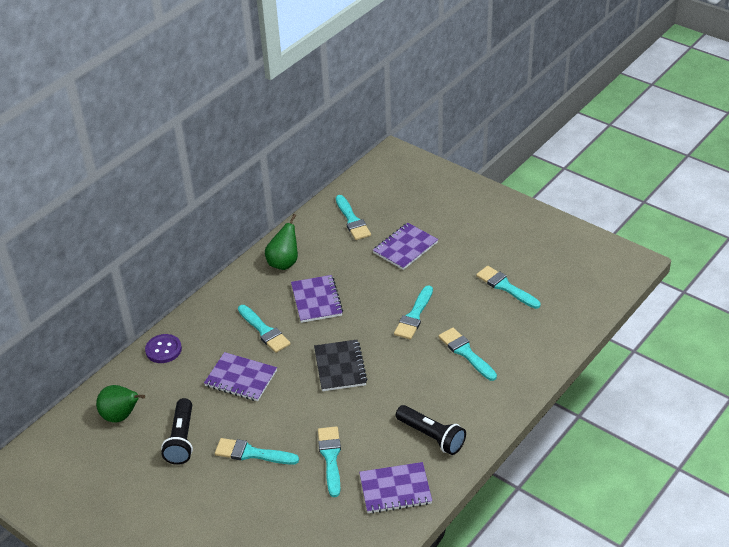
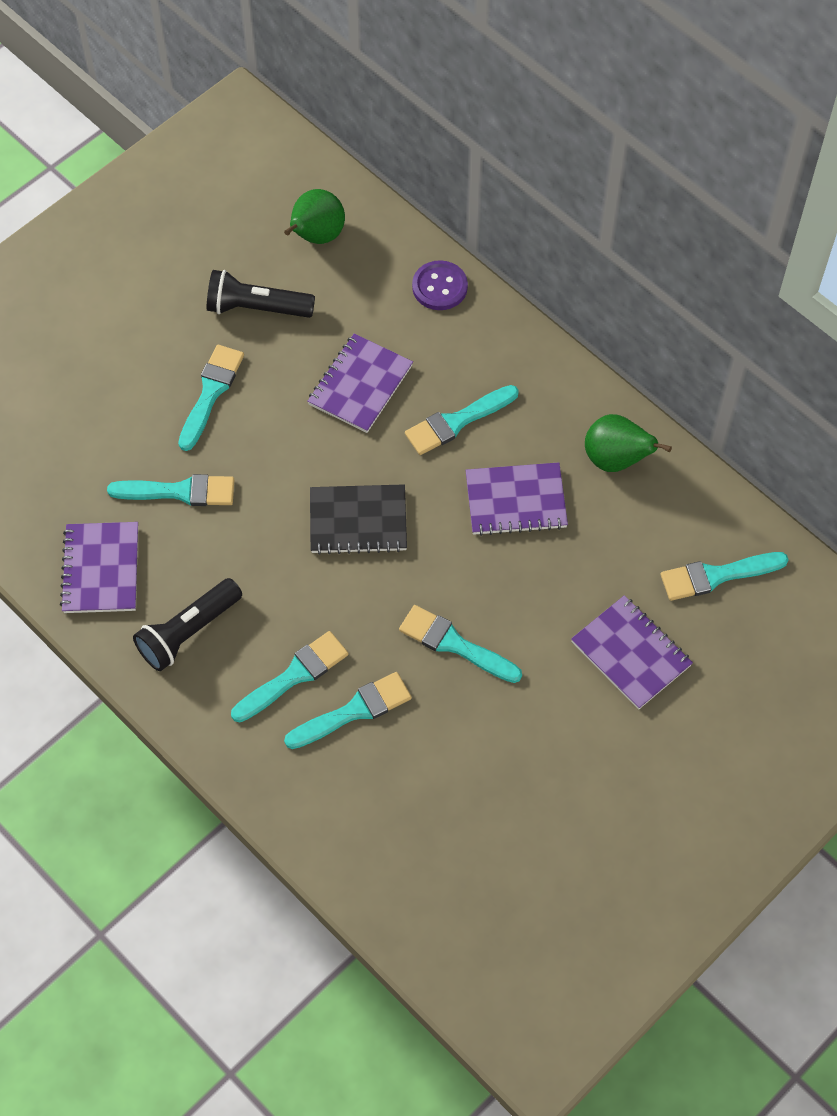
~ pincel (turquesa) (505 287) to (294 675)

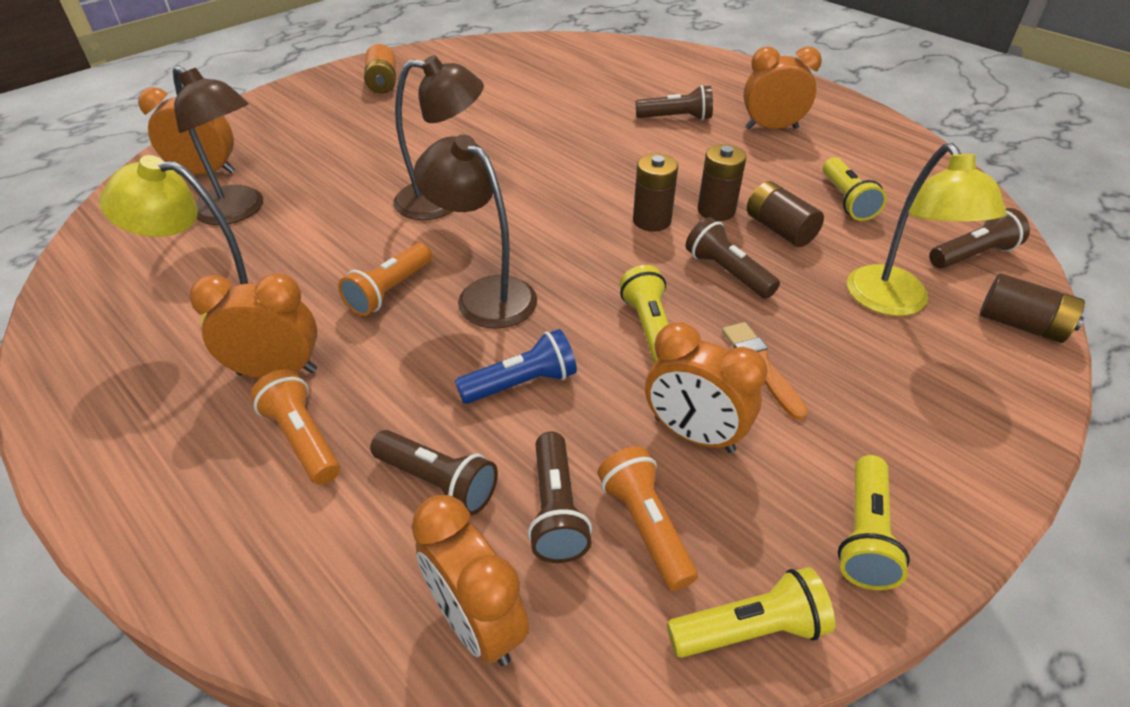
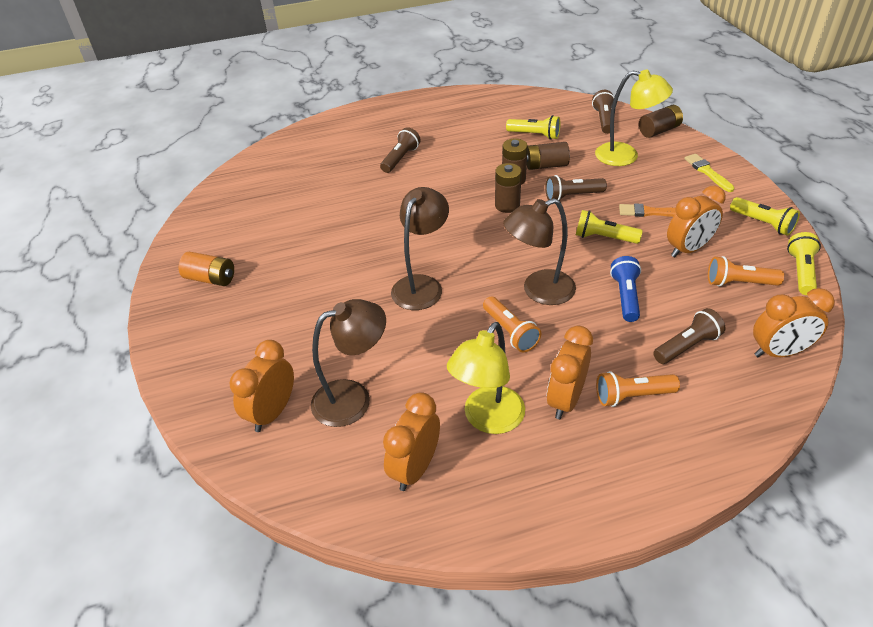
~ despertador (naranja) (771 128) to (415 468)
- lámpara de mano (marrón) (556 510)
+ pincel (amarillo) (707 172)

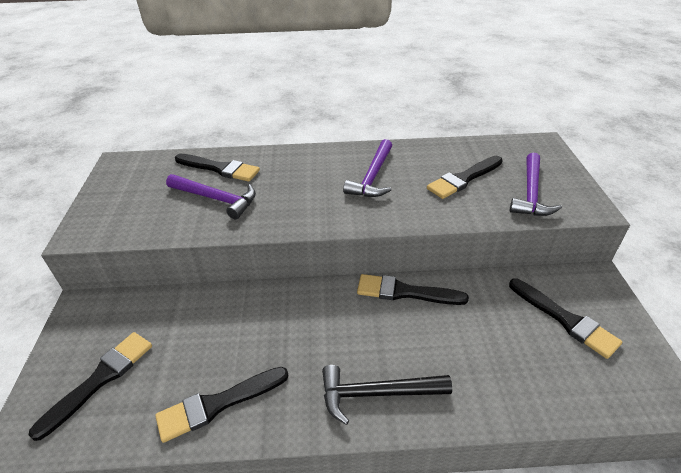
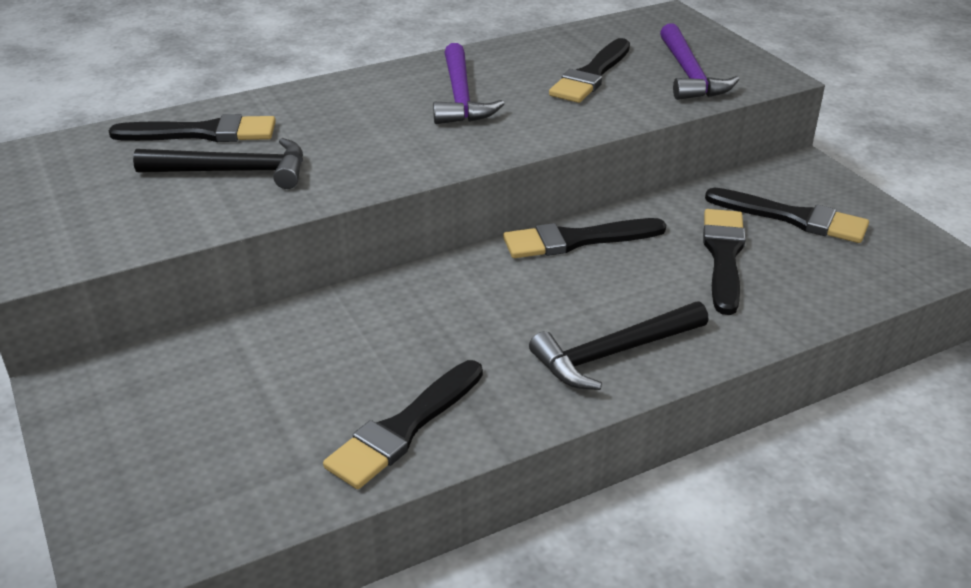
~ martillo (morado) (216 199) to martillo (negro) (234 171)
~ pincel (negro) (100 379) to (723 256)

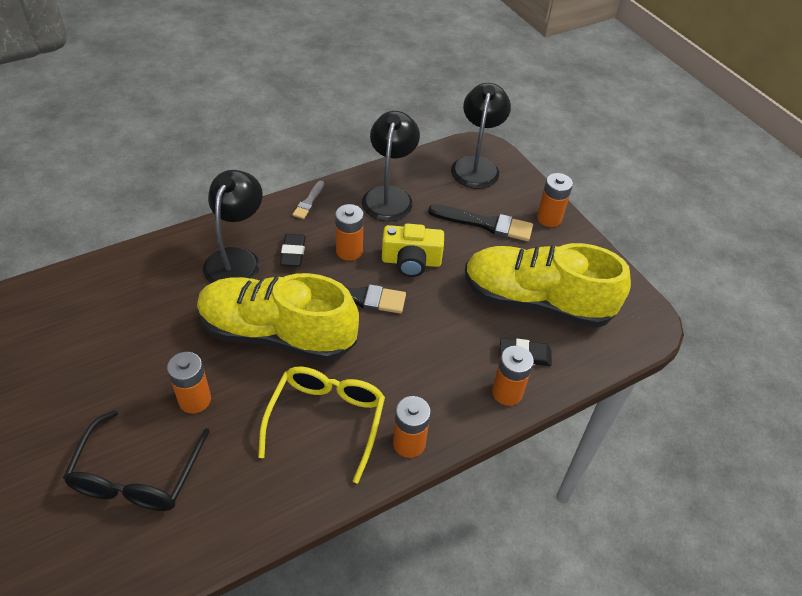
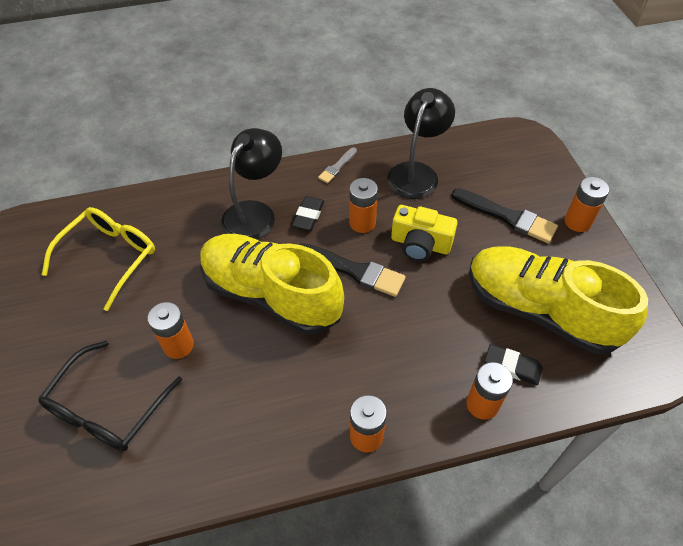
- lámpara (negro) (476 165)
~ gafas (amarillo) (326 420) to (110 257)

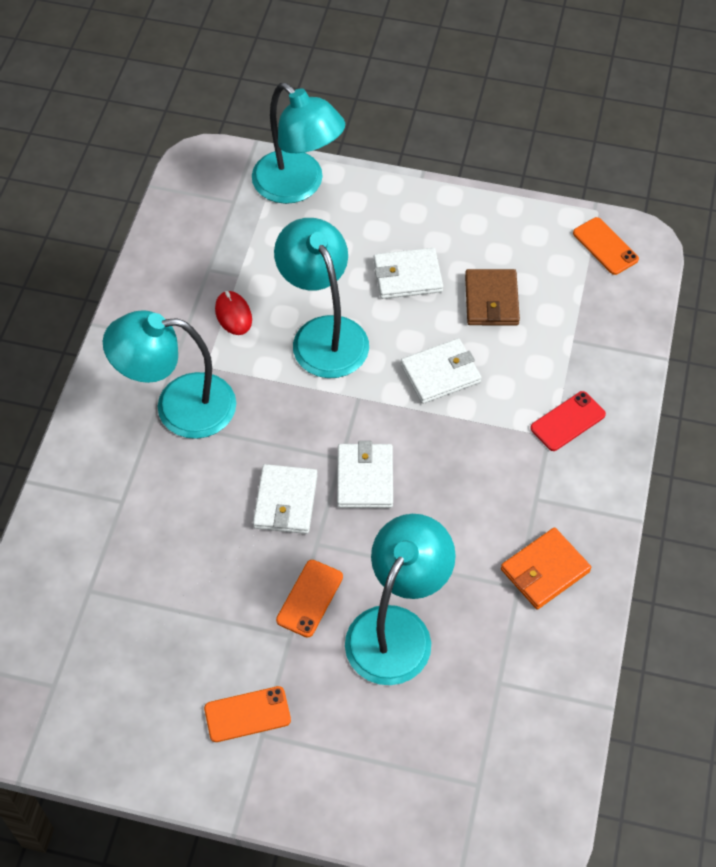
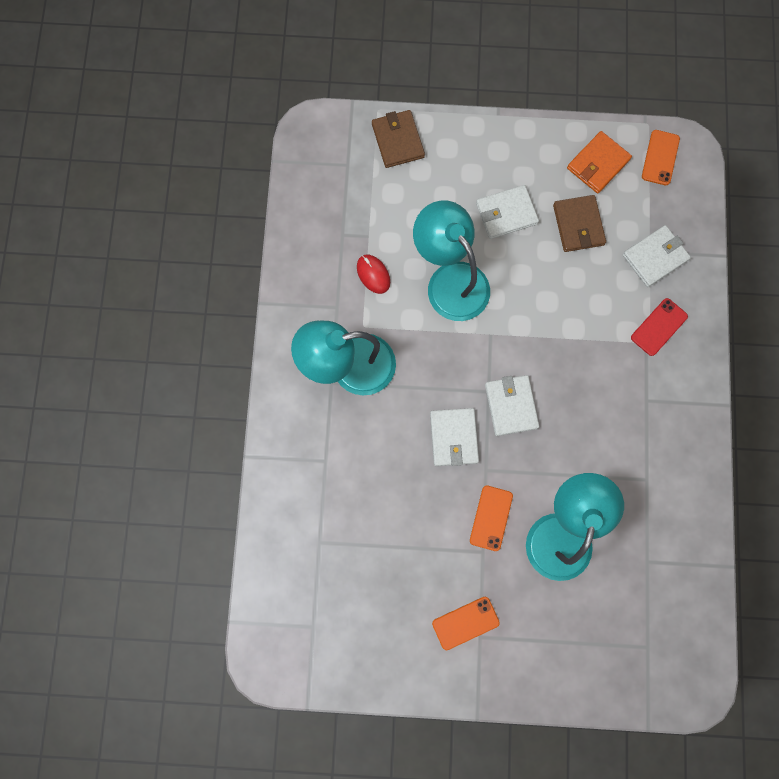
~ lámpara (turquesa) (298 186) to cartera (marrón) (398 140)
~ móvil (naranja) (605 246) = (660 157) 60 degrees clockwise
~ cartera (blanco) (440 373) to (655 257)
~ cartera (naranja) (545 570) to (598 164)

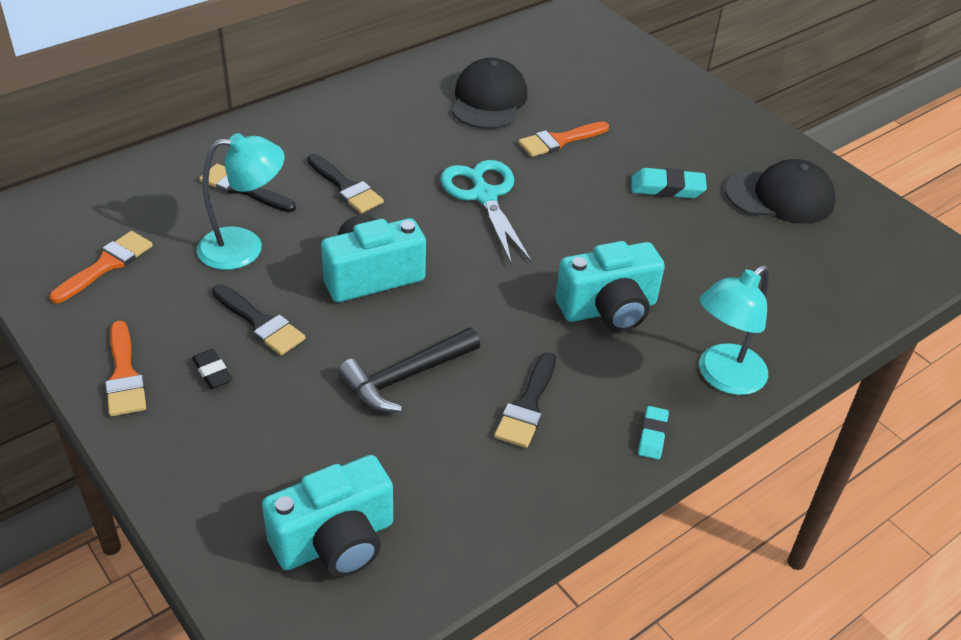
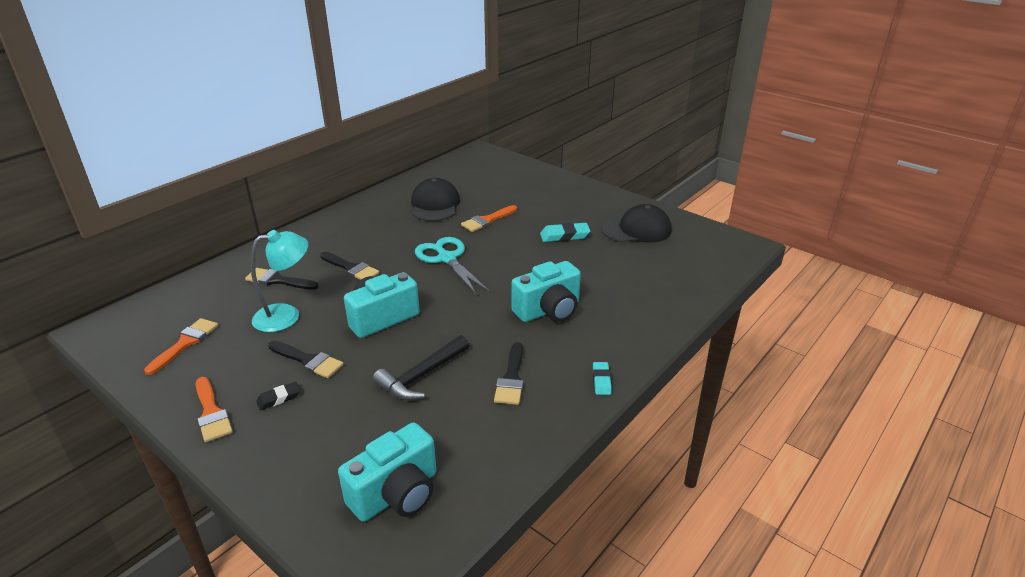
- lámpara (turquesa) (723 377)
~ goma de borrar (negro) (212 372) = (279 398) 75 degrees counterclockwise

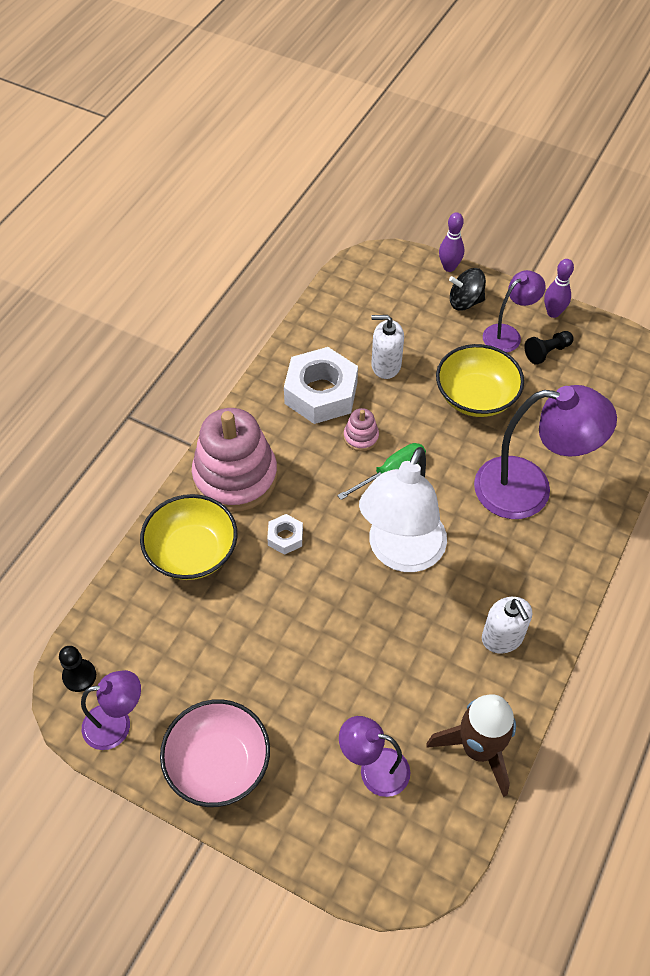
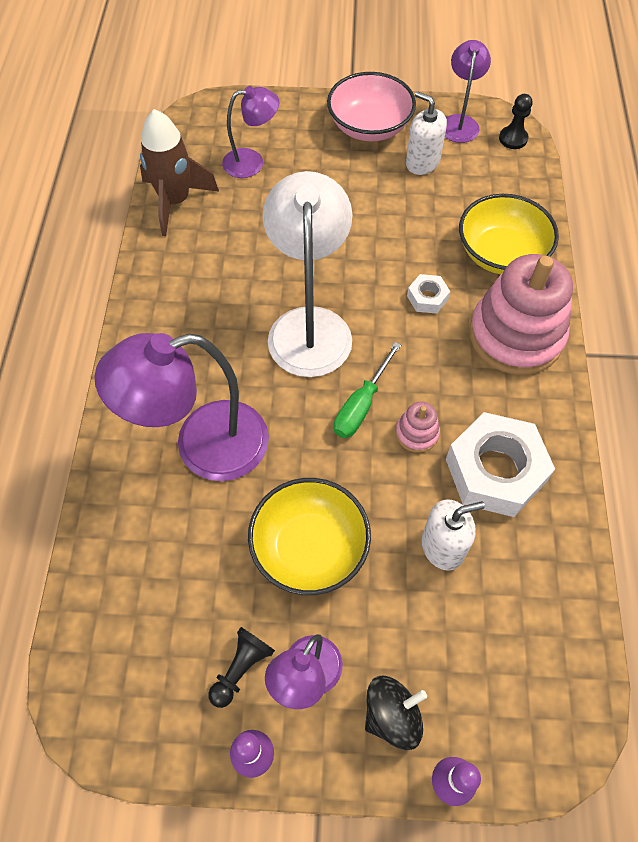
~ dispensador de jabón (blanco) (502 637) to (422 162)
~ lámpara (morado) (117 724) = (459 122) 135 degrees clockwise

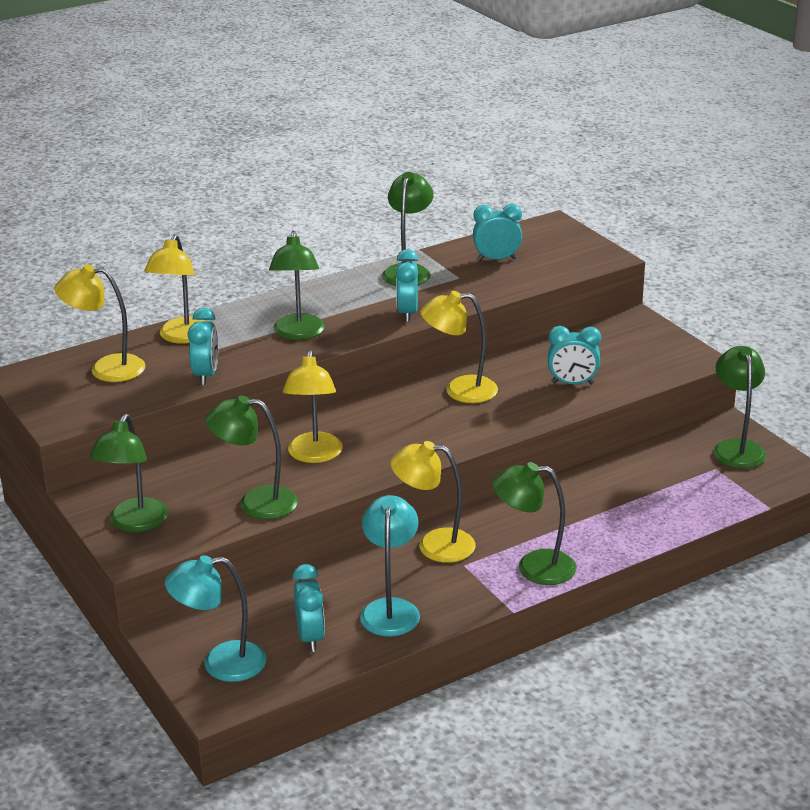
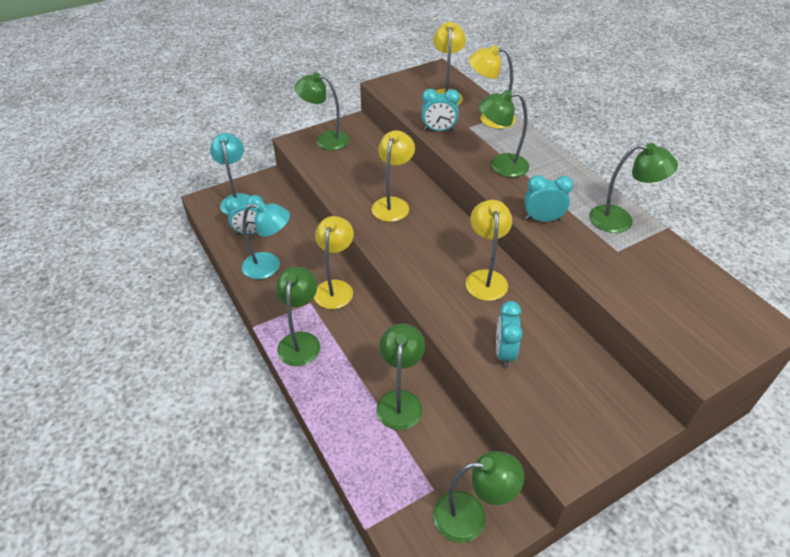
- despertador (turquesa) (497 259)
~ lámpara (amarillo) (314 455) = (393 204) 105 degrees clockwise
~ lámpara (verde) (256 502) to (400 400)

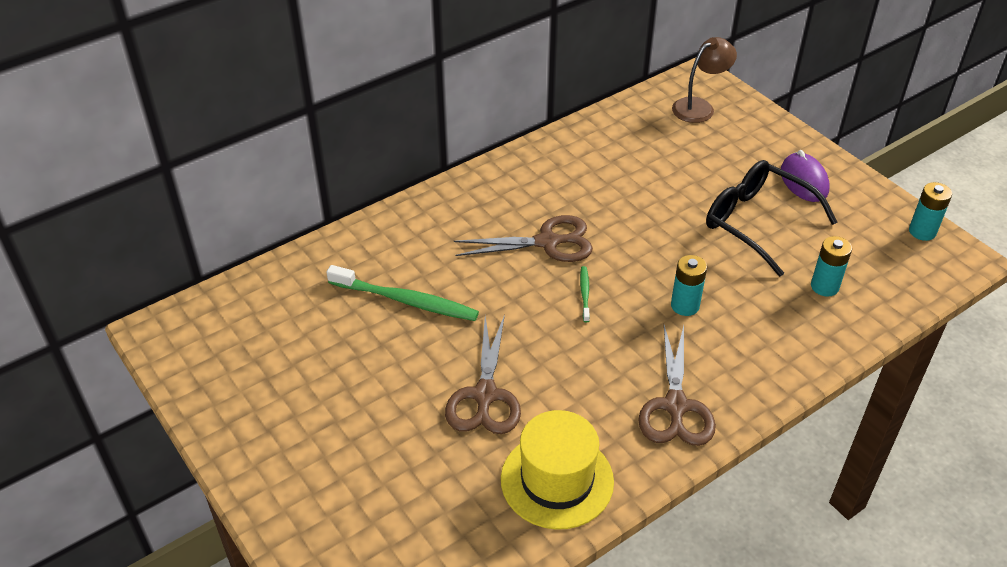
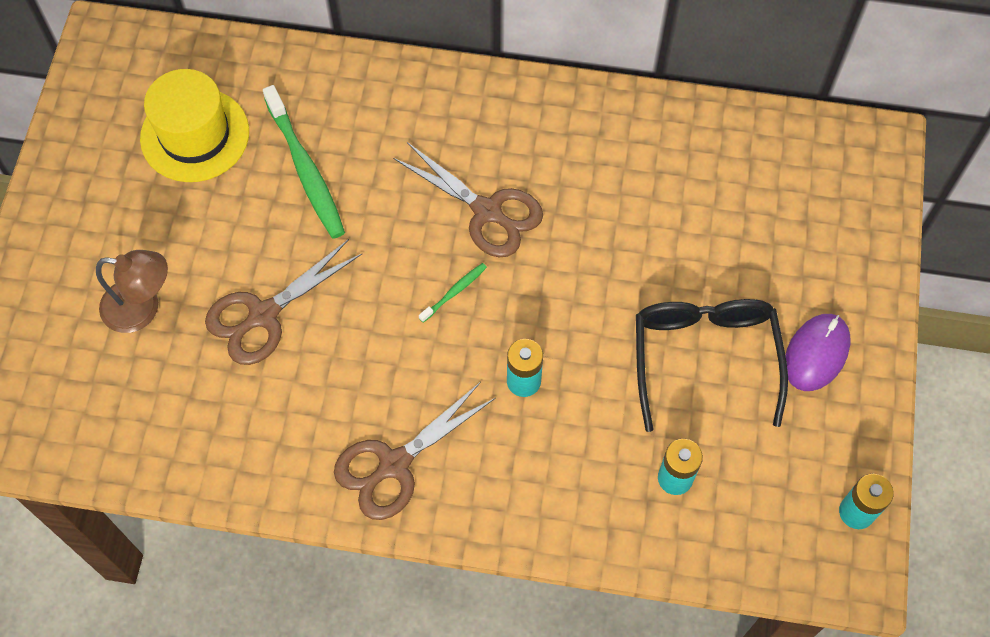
~ lámpara (marrón) (699 107) to (142 308)
~ sombrero (amarillo) (557 480) to (195 135)

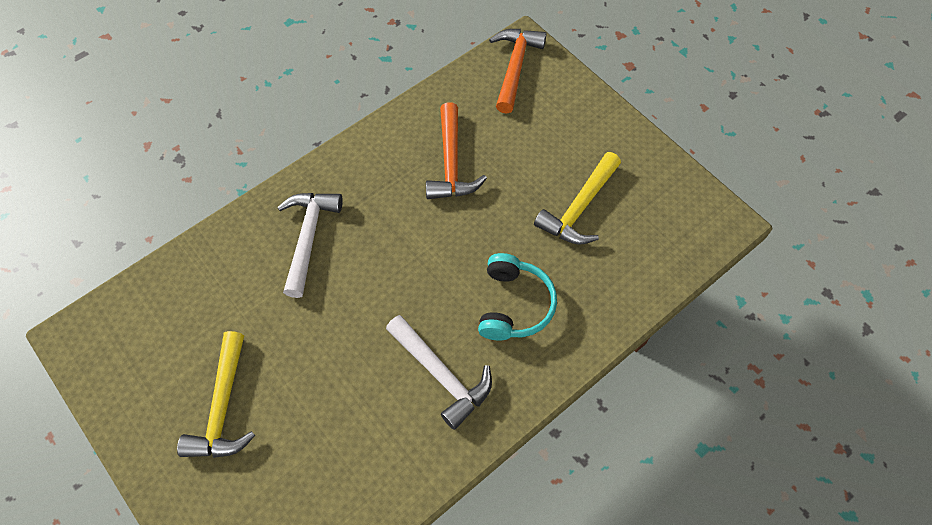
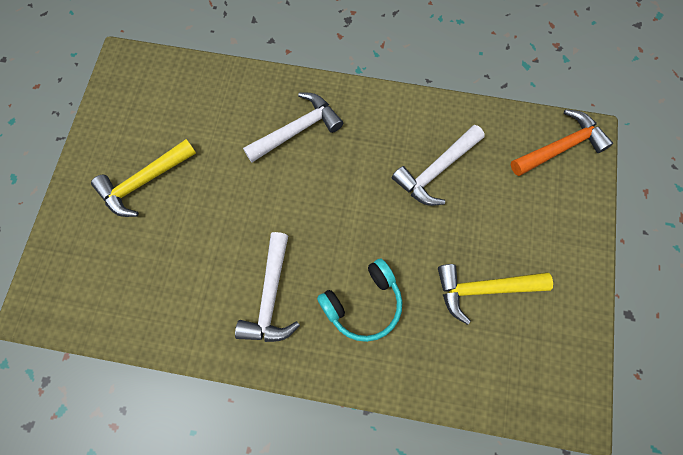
~ martillo (naranja) (451 164) to martillo (blanco) (436 171)

